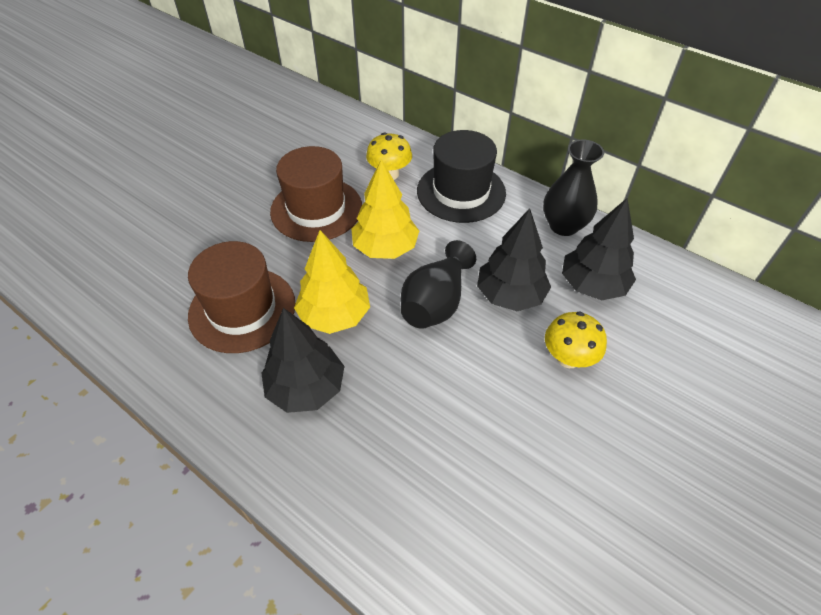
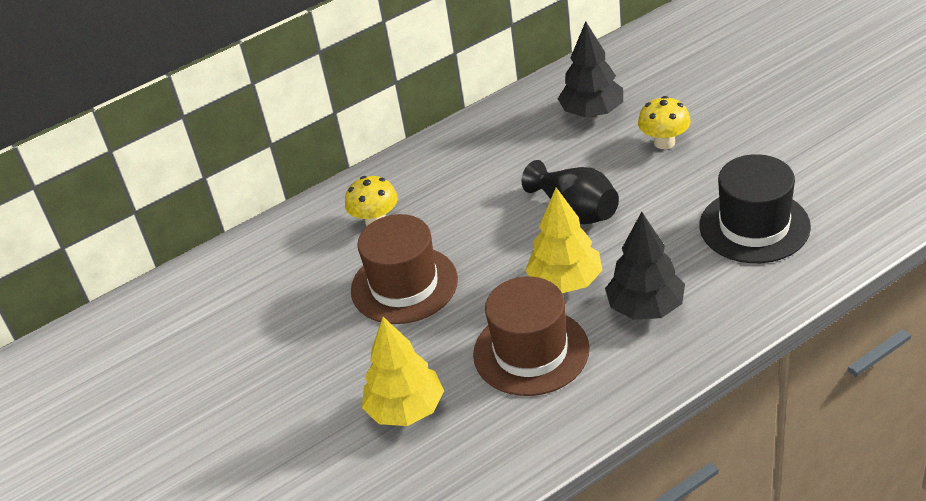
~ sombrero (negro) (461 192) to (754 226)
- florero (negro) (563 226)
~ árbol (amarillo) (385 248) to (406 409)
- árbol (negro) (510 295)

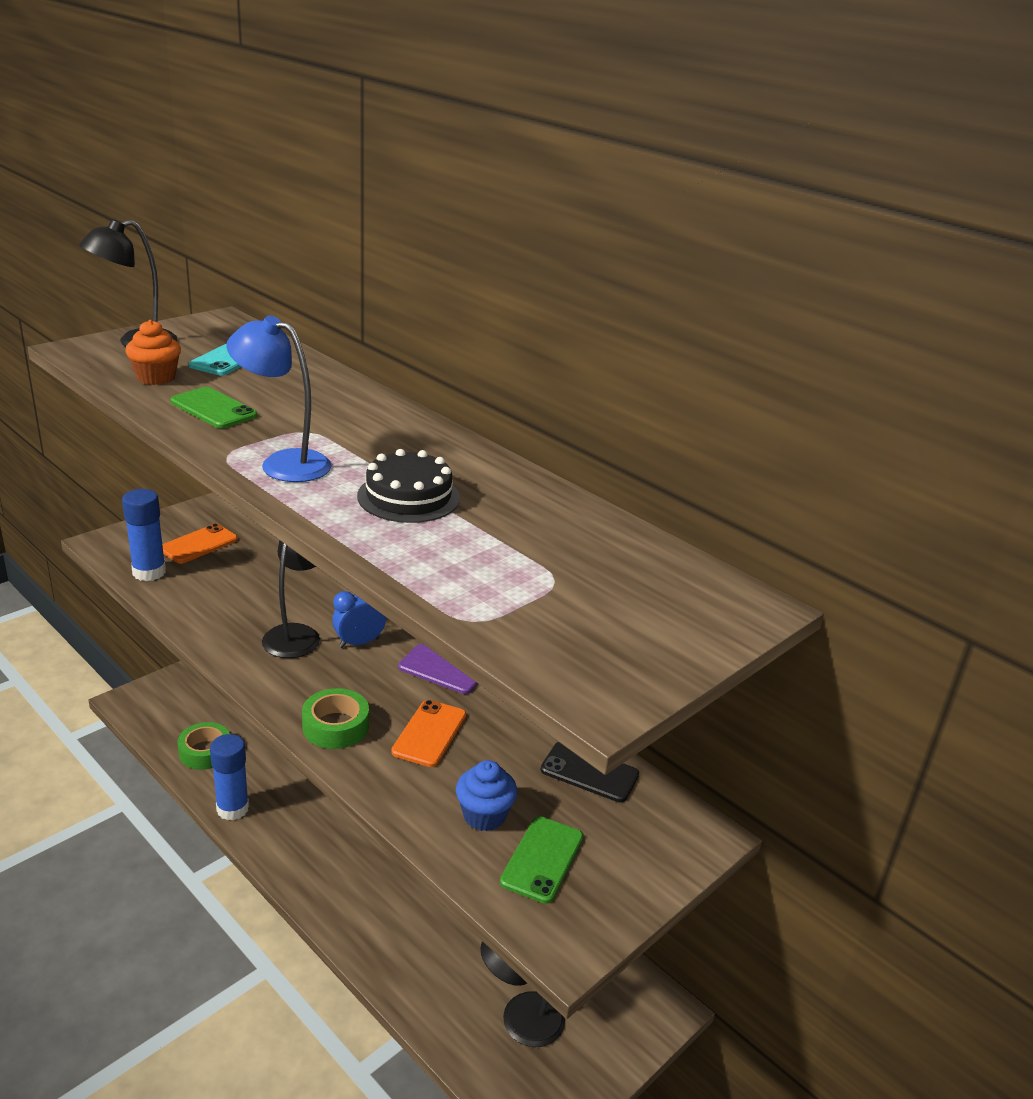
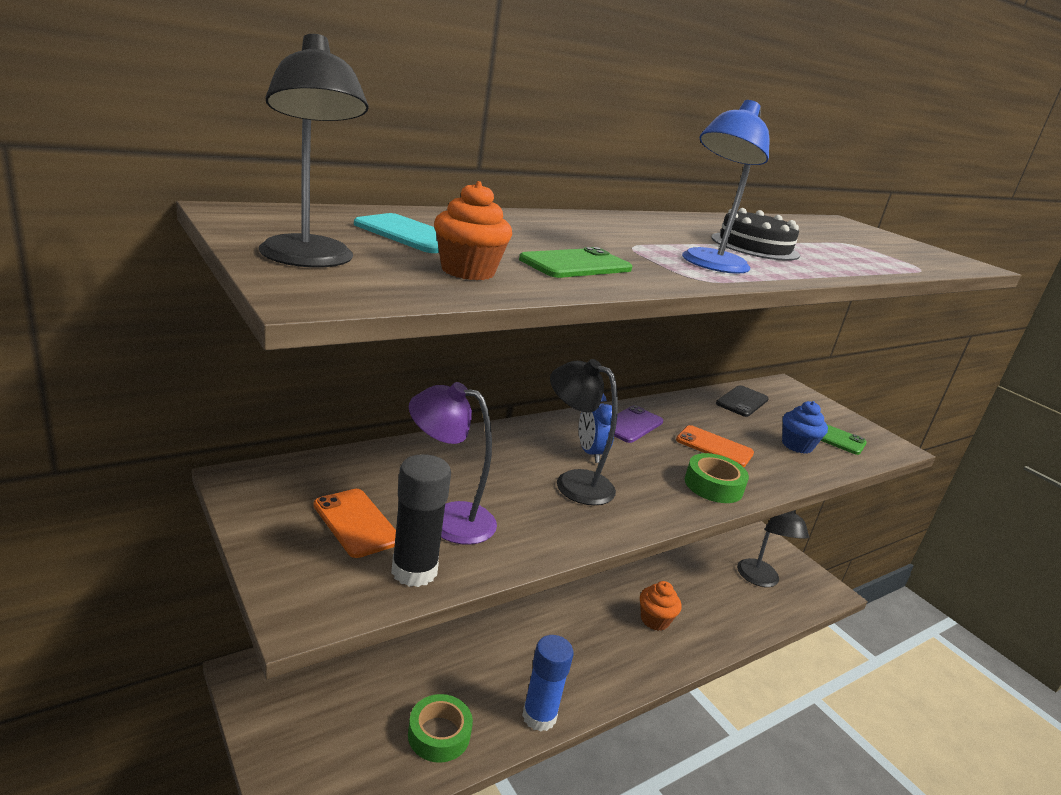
~ barra de pegamento (azul) (149 572) to barra de pegamento (negro) (414 571)
+ lámpara (morado) (448 519)
+ magdalena (naranja) (654 620)

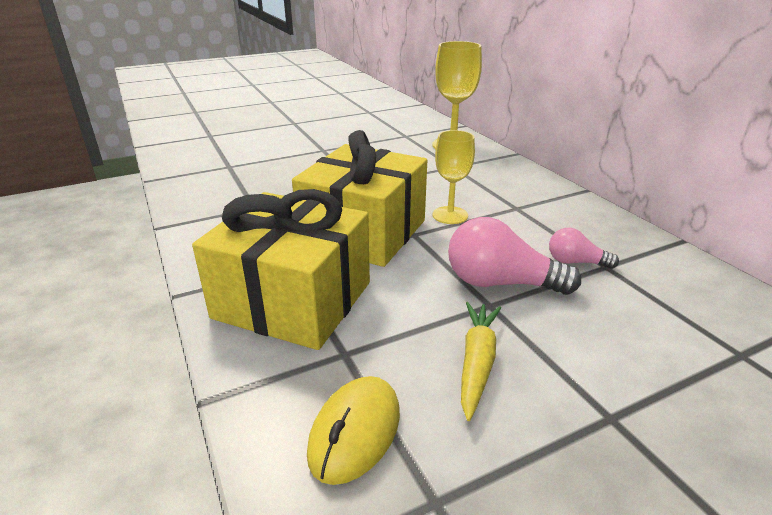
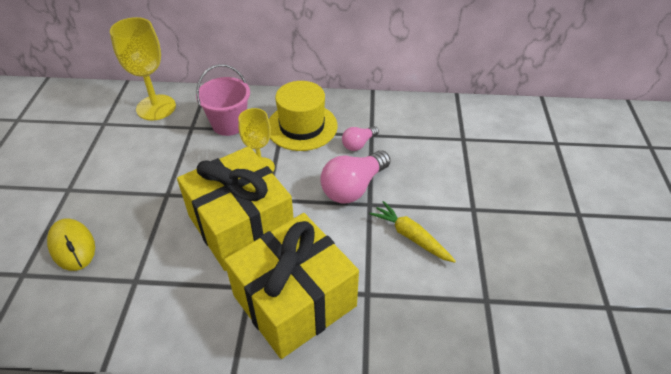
~ ratón (amarillo) (355 432) to (72 246)
+ balde (rosa) (229 124)
+ sombrero (amarillo) (302 126)

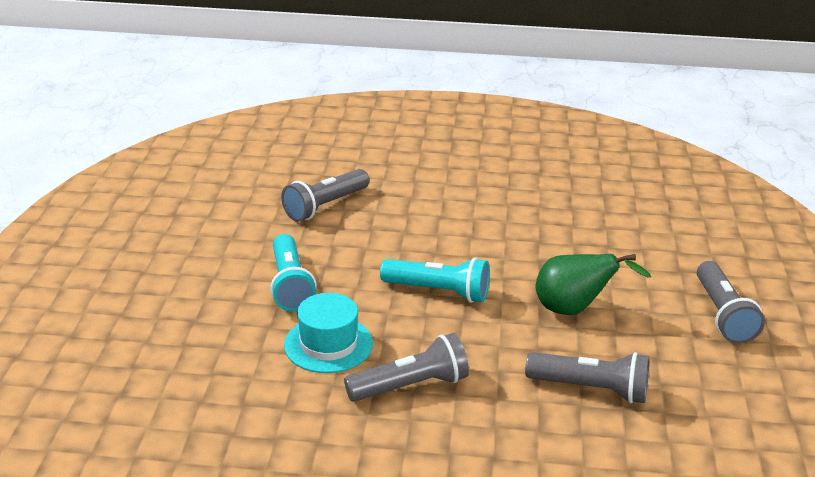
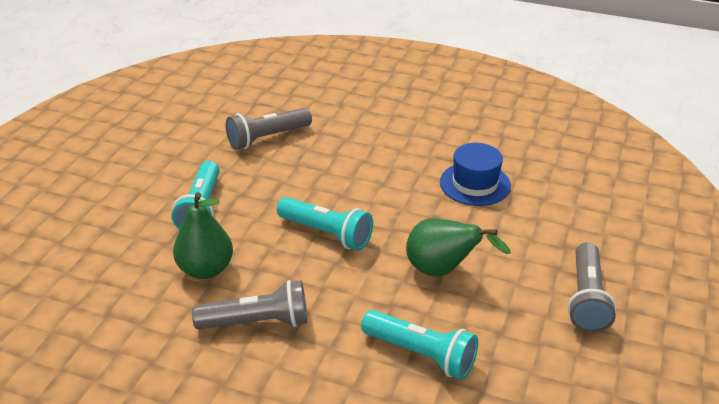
~ sombrero (turquesa) (328 344) to pera (verde) (206 269)
~ lámpara de mano (gris) (591 389) to lámpara de mano (turquesa) (421 354)
+ sombrero (azul) (475 184)

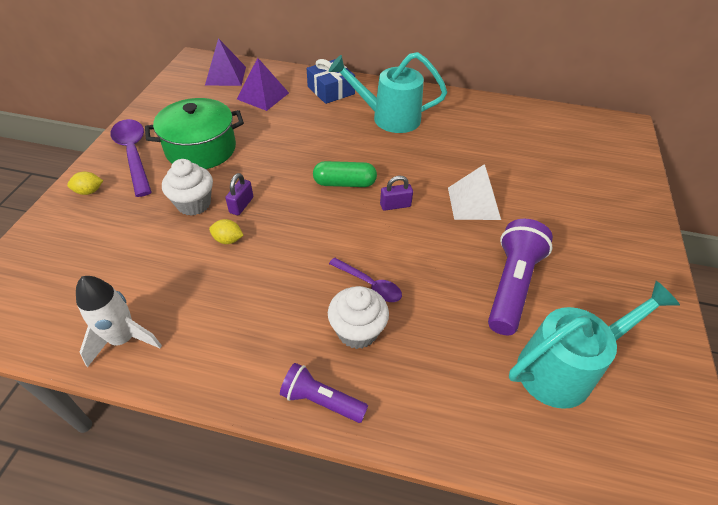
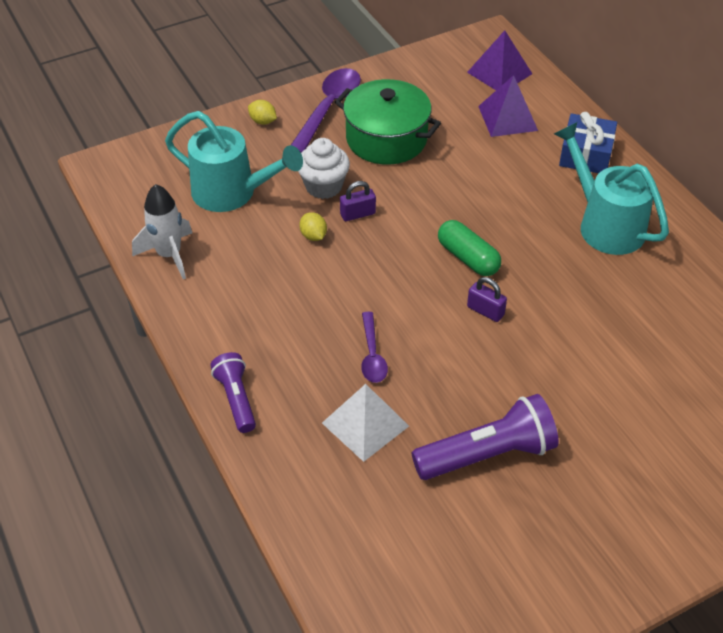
~ pirámide (blanco) (473 203) to (365 424)
~ regadera (turquesa) (565 368) to (232 193)
- magdalena (blanco) (357 331)

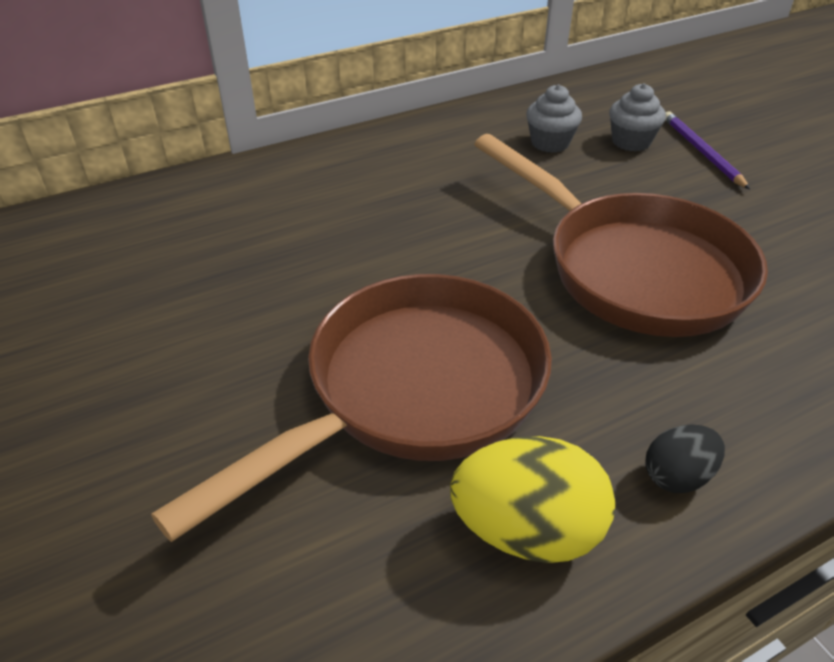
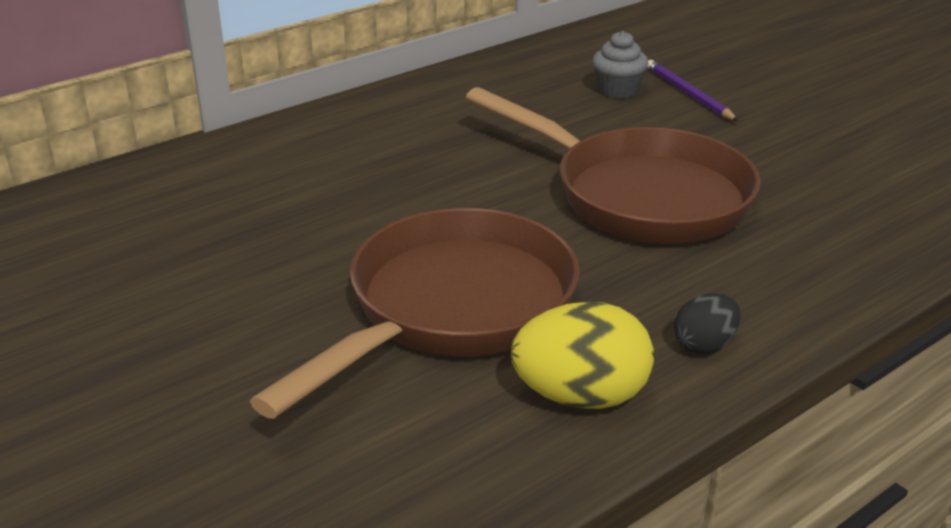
- magdalena (gris) (550 143)

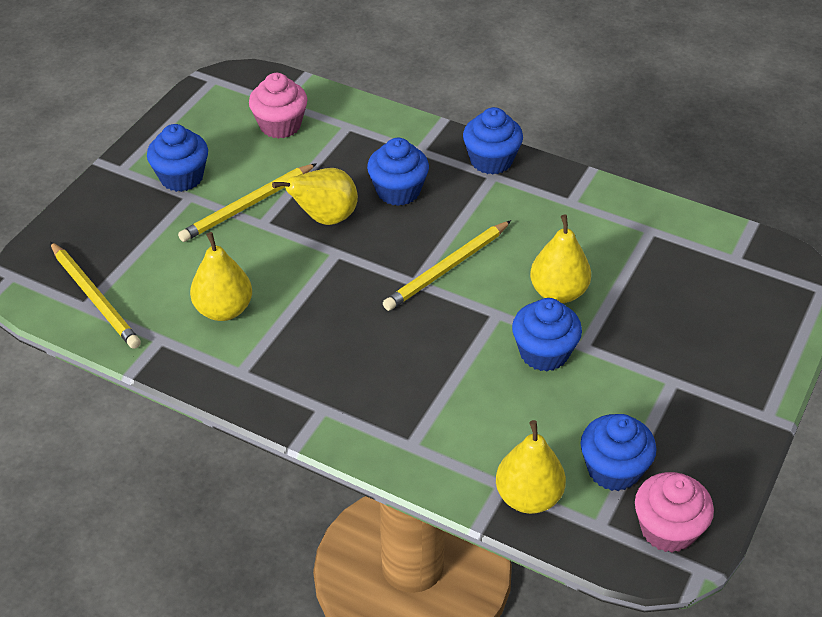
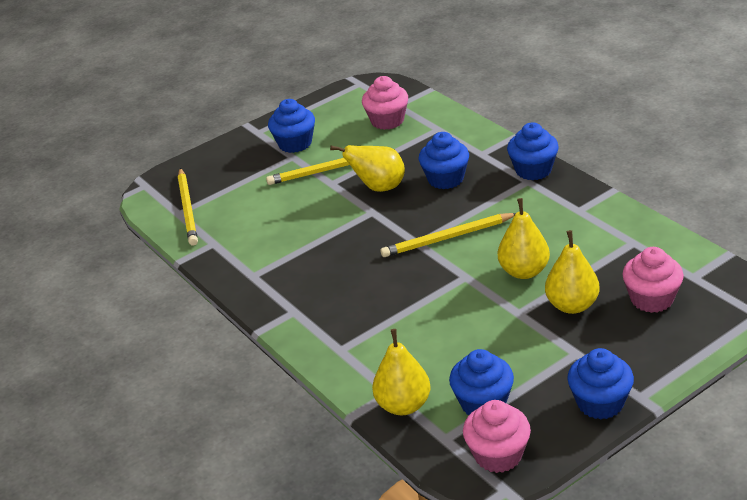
~ pera (amarillo) (224 310) to (572 305)
~ magdalena (azul) (544 353) to (600 403)
+ magdalena (rosa) (652 299)

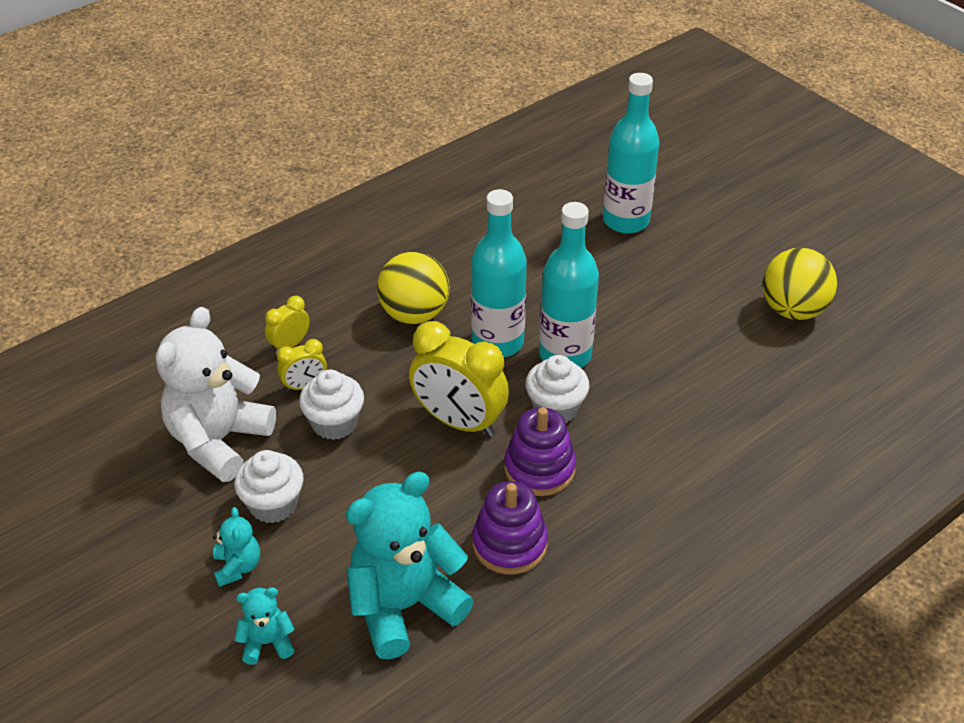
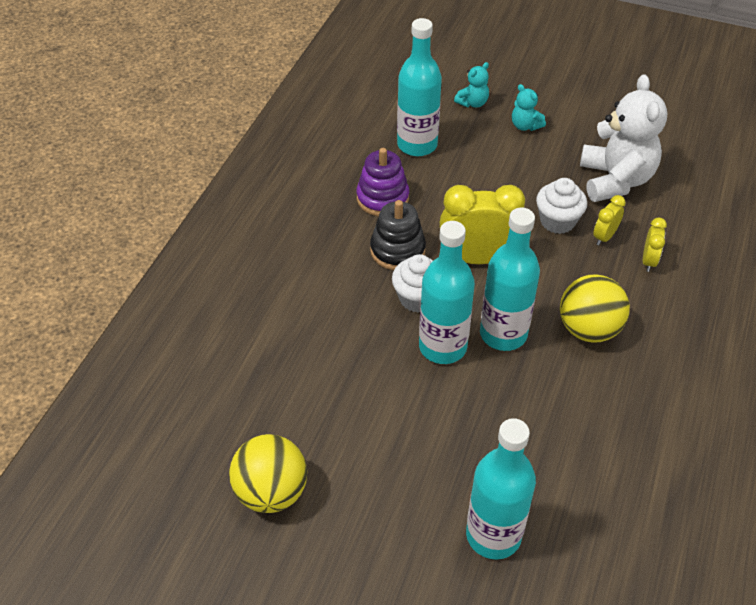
~ juguete apilable (morado) (539 469) to juguete apilable (negro) (397 250)
- magdalena (blanco) (273 504)
~ osito (turquesa) (404 606) to botella (turquesa) (417 145)

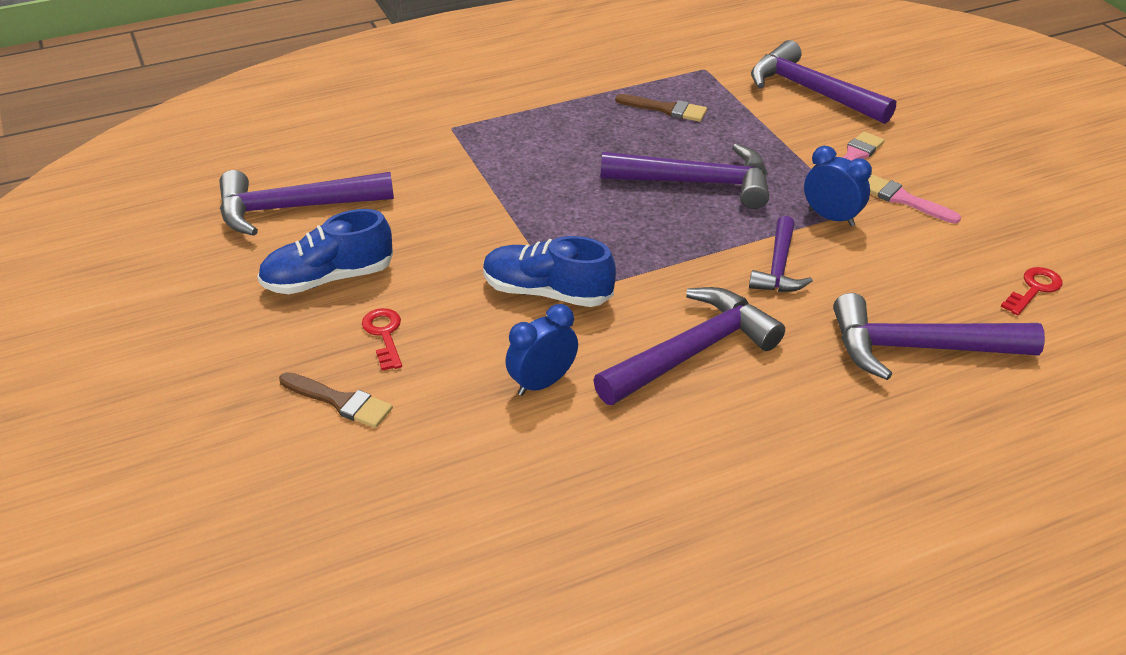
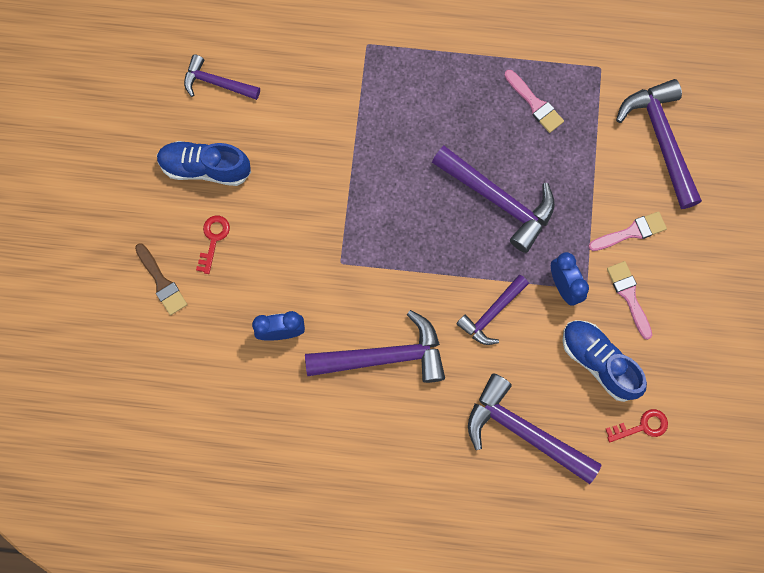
~ pincel (marrón) (665 109) to pincel (rosa) (534 103)
~ martillo (morado) (294 208) = (217 83) x0.60
~ zapato (azul) (547 292) to (598 362)

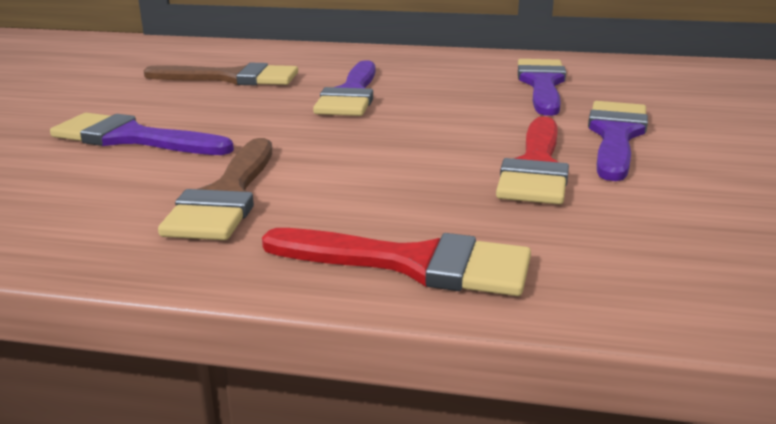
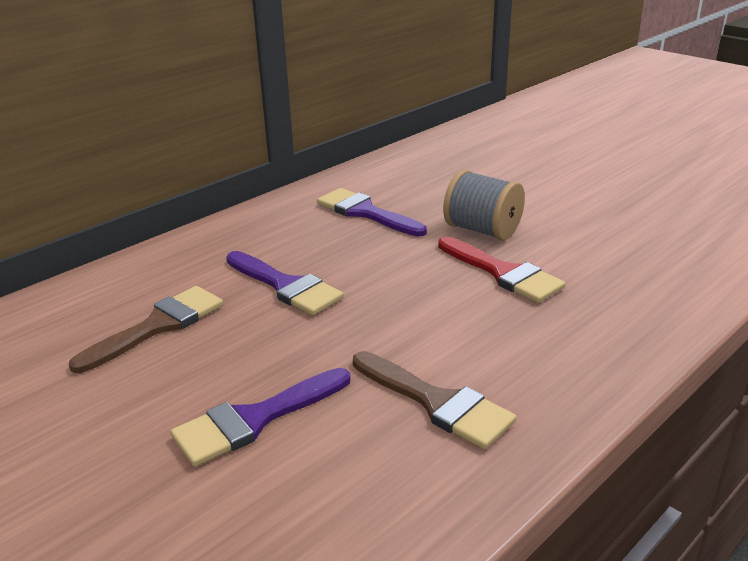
~ pincel (morado) (615 136) to carrete (gris) (482 230)
- pincel (rojo) (414 264)

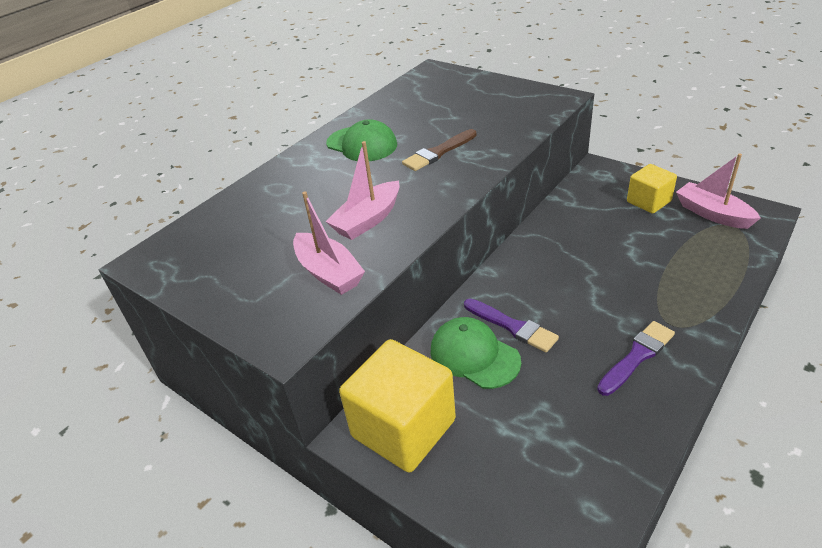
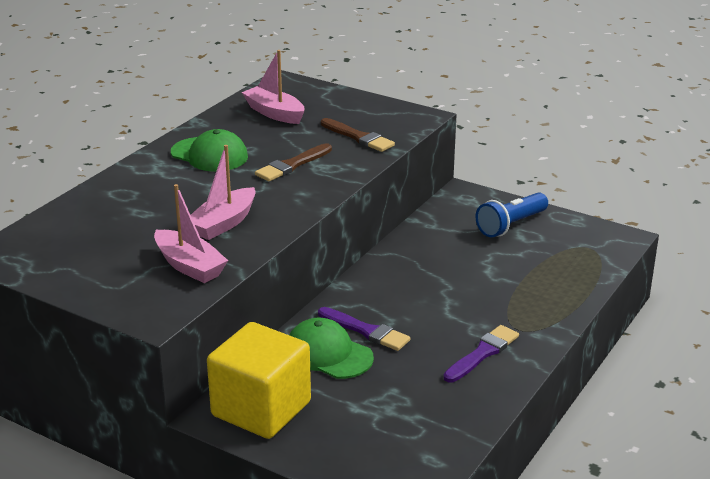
~ barco (rosa) (712 214) to (274 113)
~ cubo (amarillo) (648 202) to lámpara de mano (azul) (511 225)
+ pincel (marrón) (358 137)

